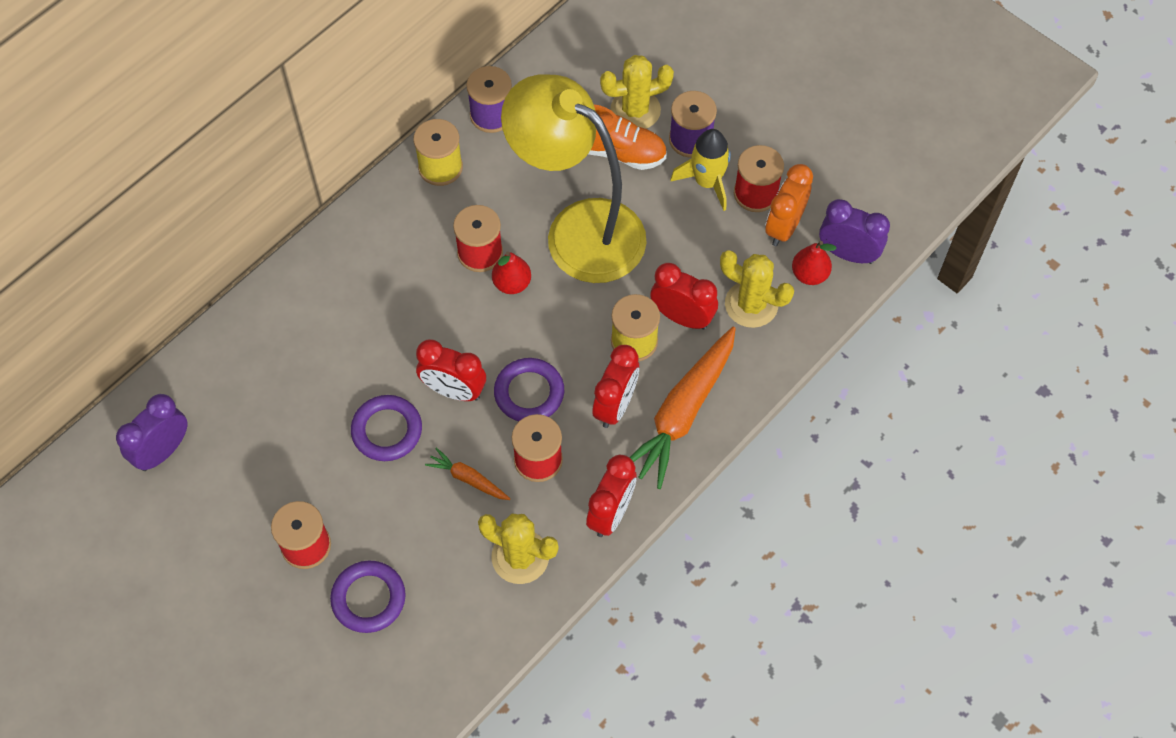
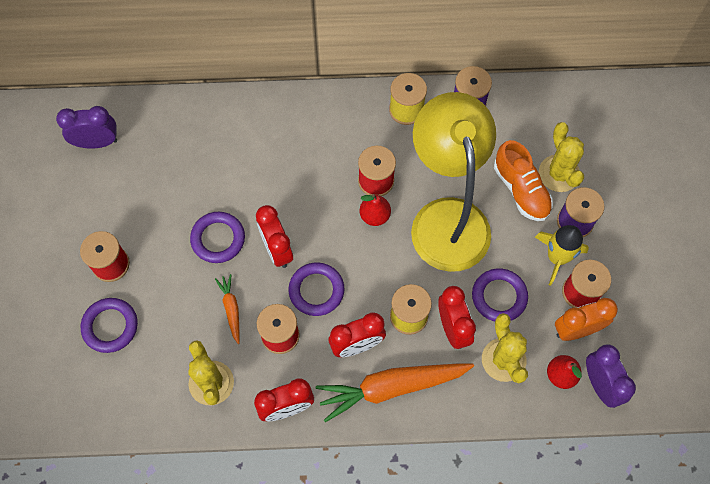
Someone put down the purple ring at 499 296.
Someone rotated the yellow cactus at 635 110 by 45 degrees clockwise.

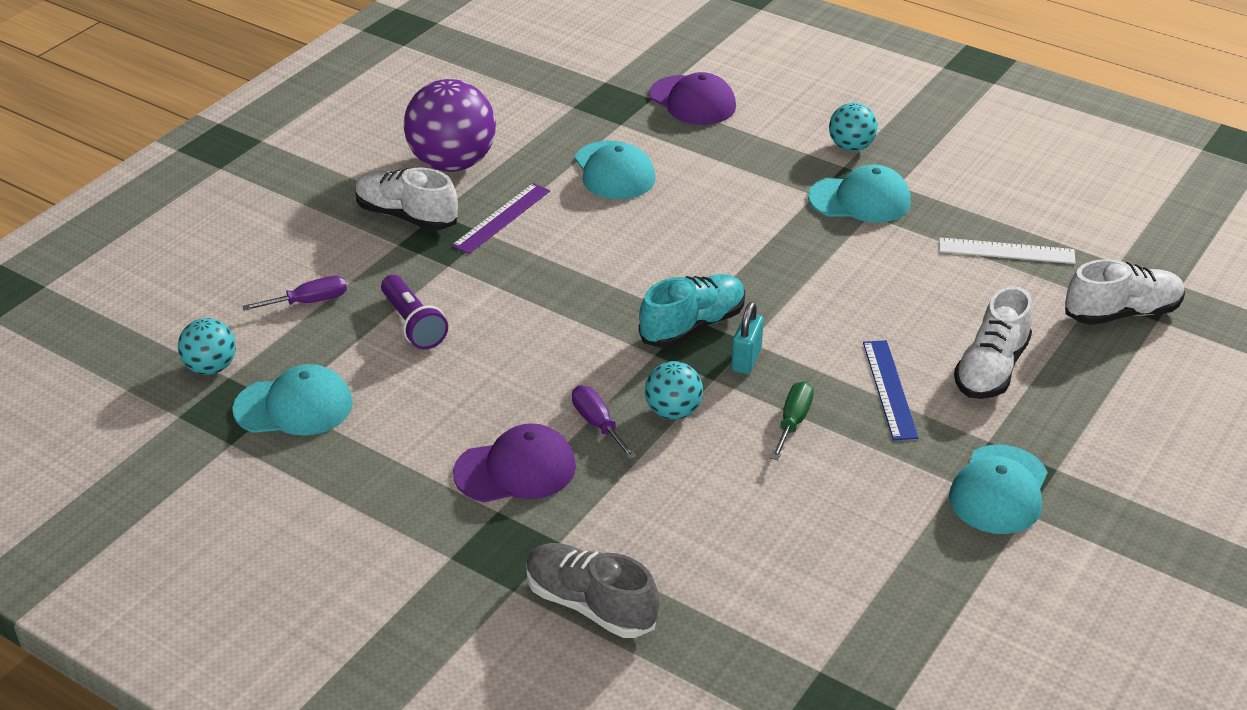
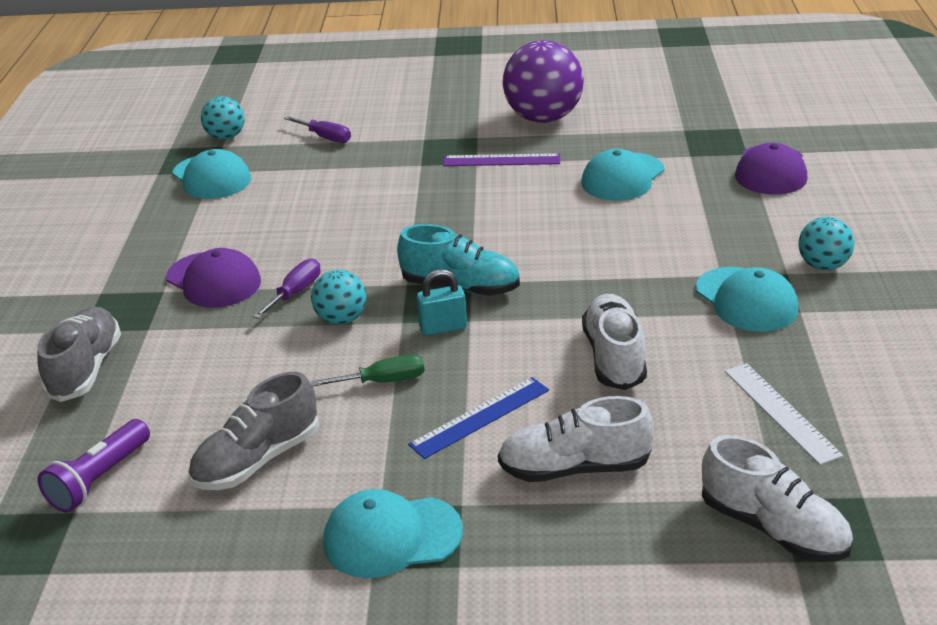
Someone carried the purple flashlight from 413 324 to 99 479.
Someone put down the grey shoe at 257 460.
Someone carried the white shoe from 406 216 to 614 357.

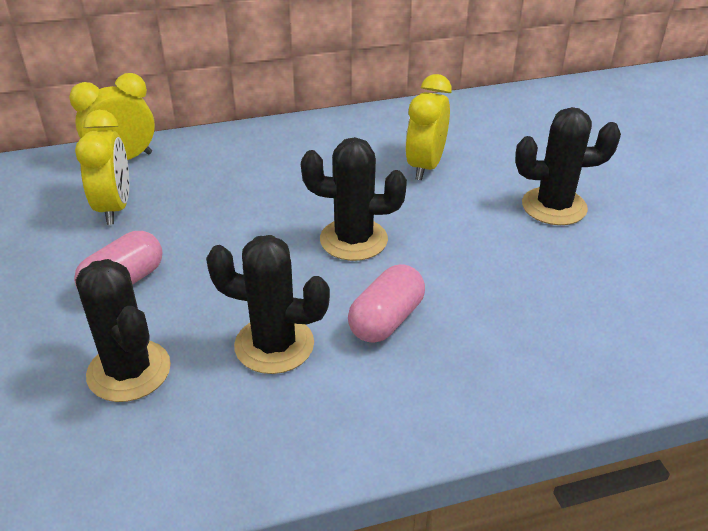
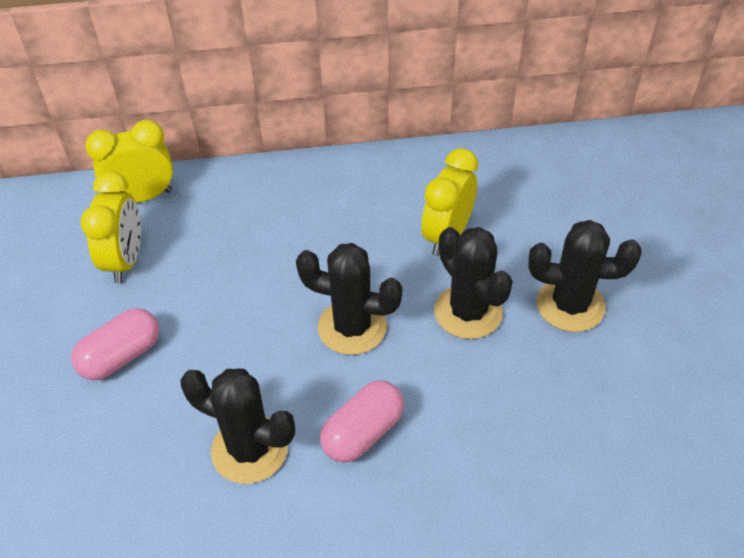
Someone carried the black cactus from 129 371 to 468 312.

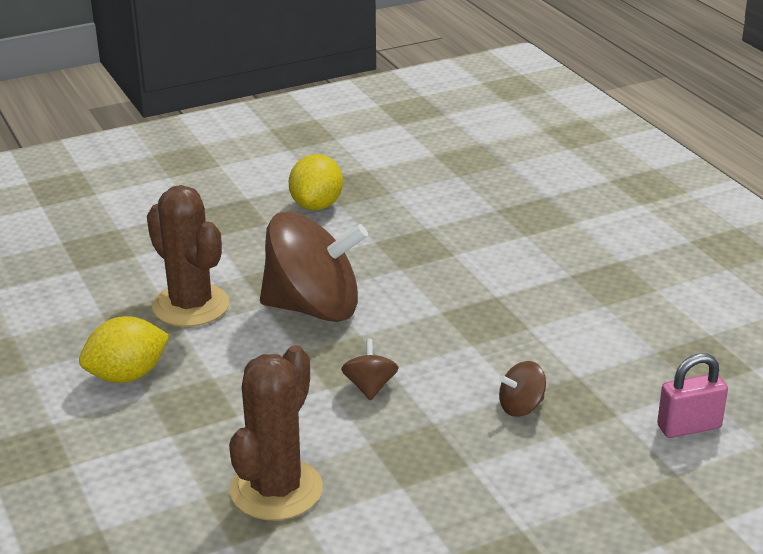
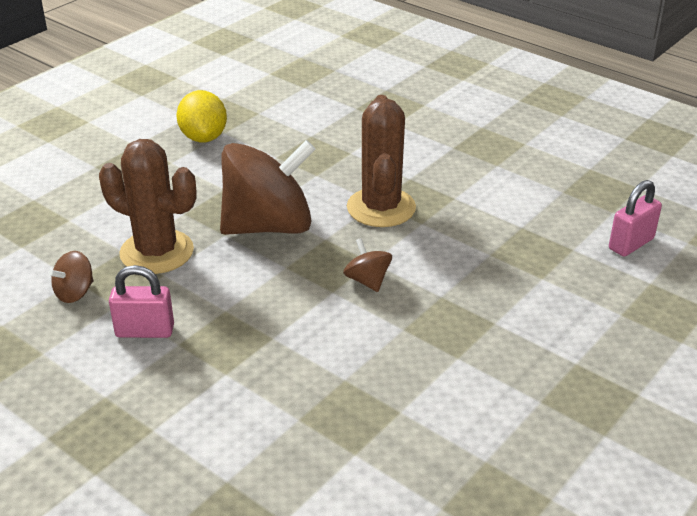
Someone carried the brown spinning top from 521 407 to 75 293.
Someone swapped the yellow lemon at 127 375 for the pink padlock at 145 331.
Someone carried the brown cactus from 276 490 to 381 208.

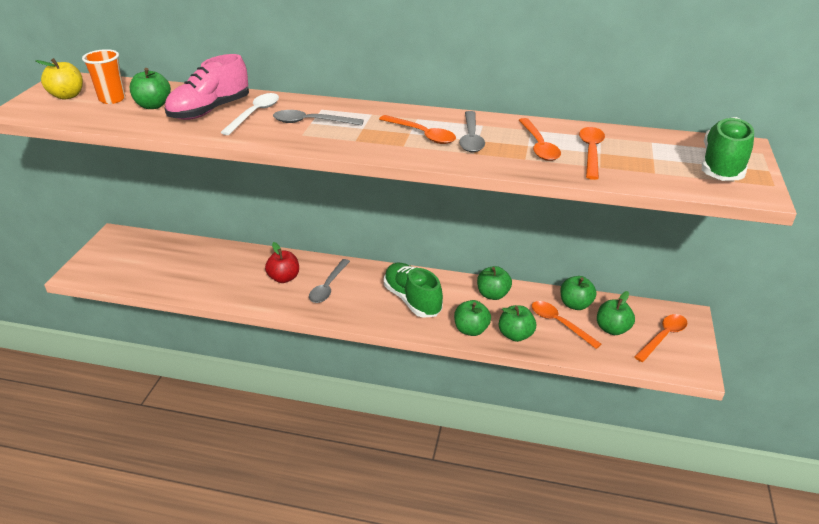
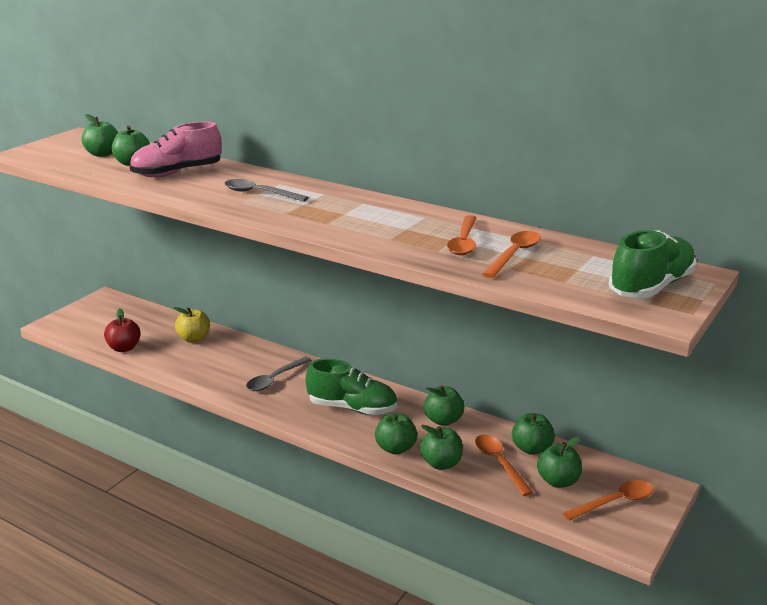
Someone swapped the orange cup at 112 99 for the green apple at 103 154.
Someone carried the red apple from 284 278 to 124 348.
Someone carried the yellow apple from 67 96 to 194 339.
Someone rotated the green shoe at 412 300 by 120 degrees clockwise.
Someone took away the white spoon at 255 114.
Someone took away the orange spoon at 422 134.
Someone took away the grey spoon at 471 138.

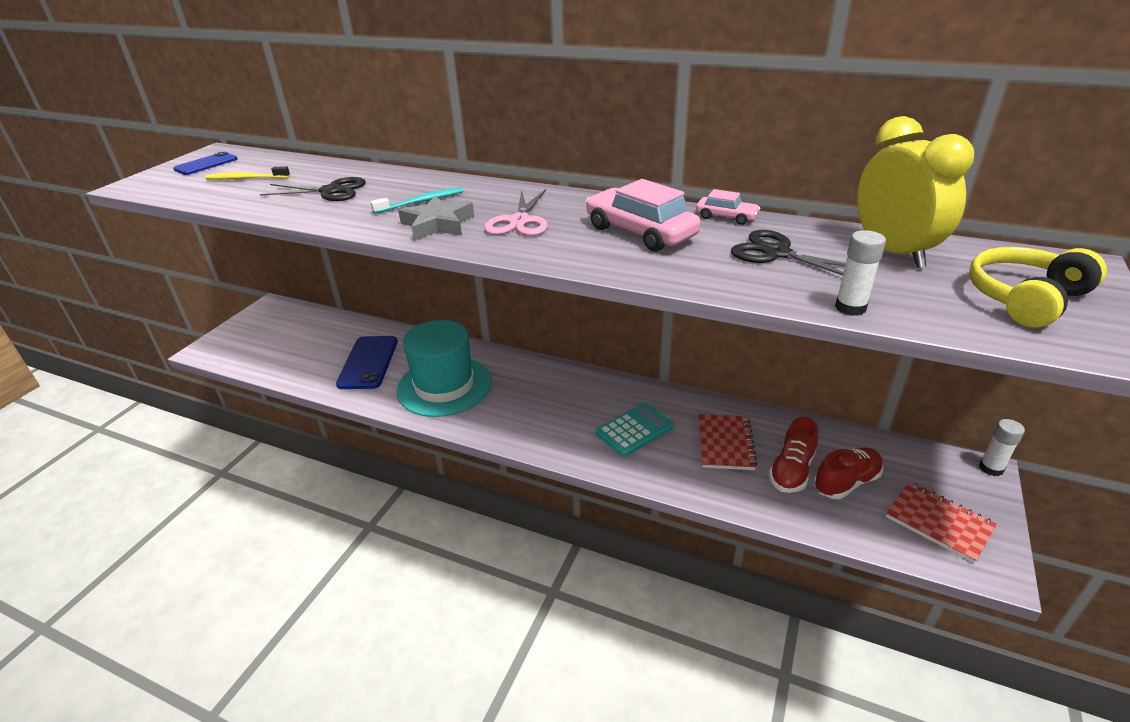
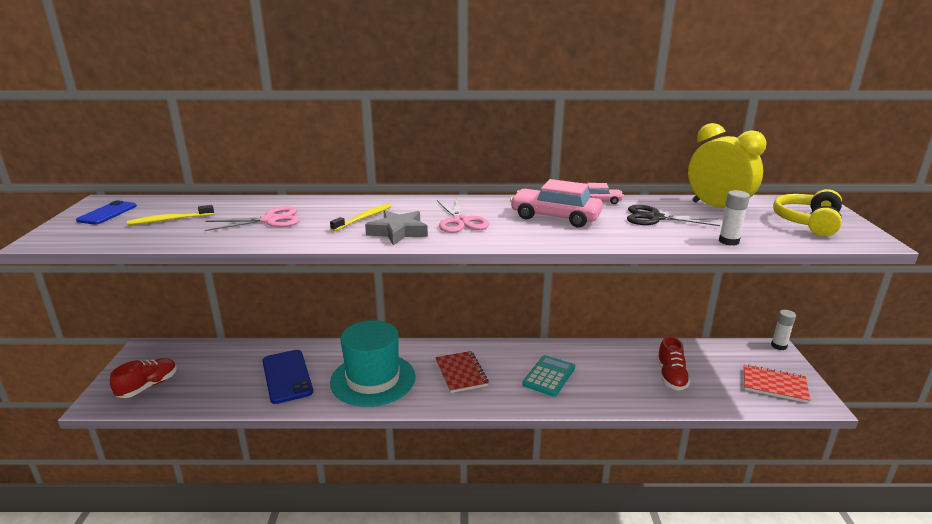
Someone carried the red shoe from 846 482 to 148 386.
Someone repainted the black scissors at 331 191, which became the pink scissors at 270 220.
Someone repainted the turquoise toothbrush at 421 202, which became the yellow toothbrush at 363 218.
Someone carried the red notebook from 725 443 to 461 373.

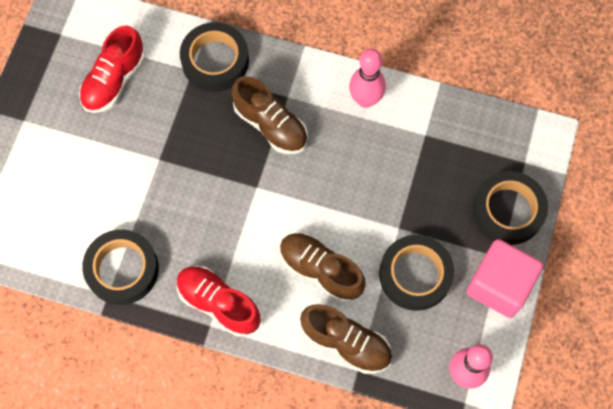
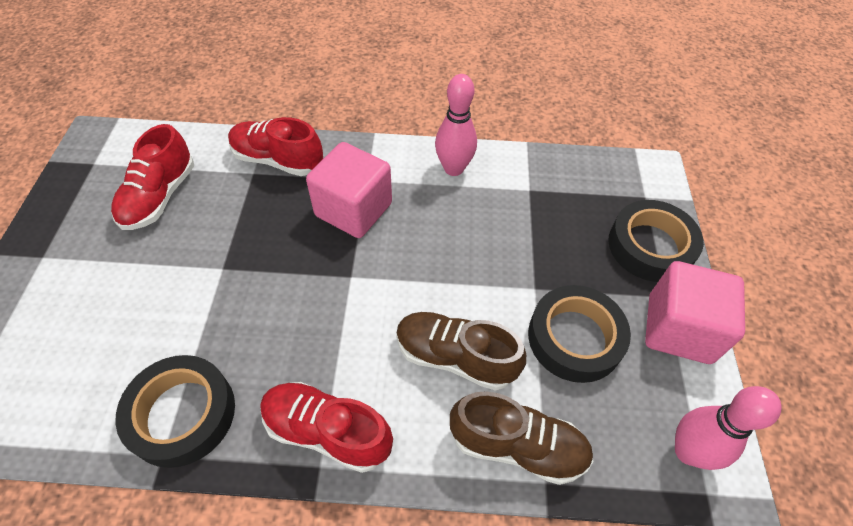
Someone swapped the black tape at 215 61 for the red shoe at 278 160.
Someone swapped the brown shoe at 270 125 for the pink cube at 353 209.

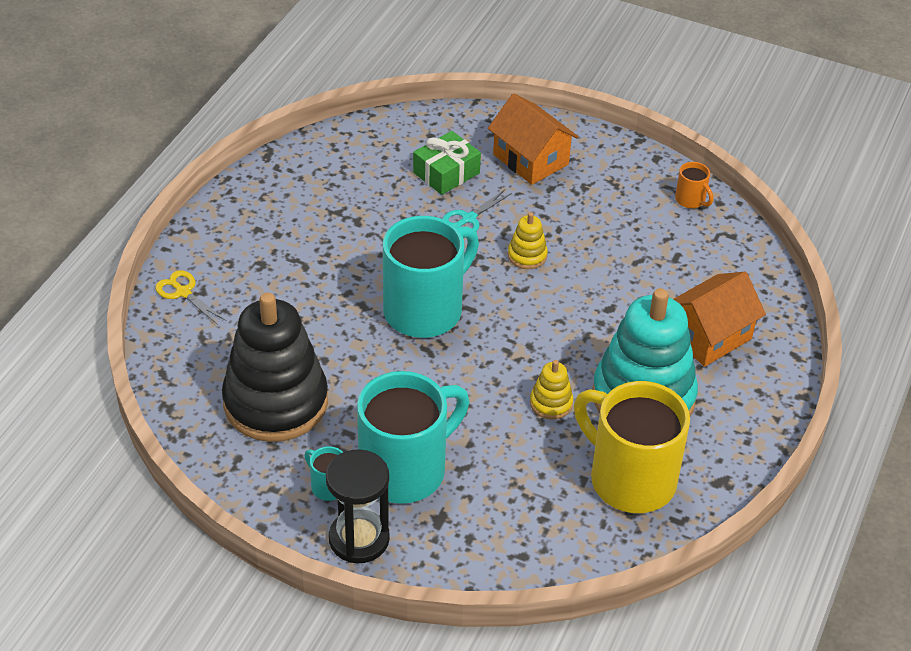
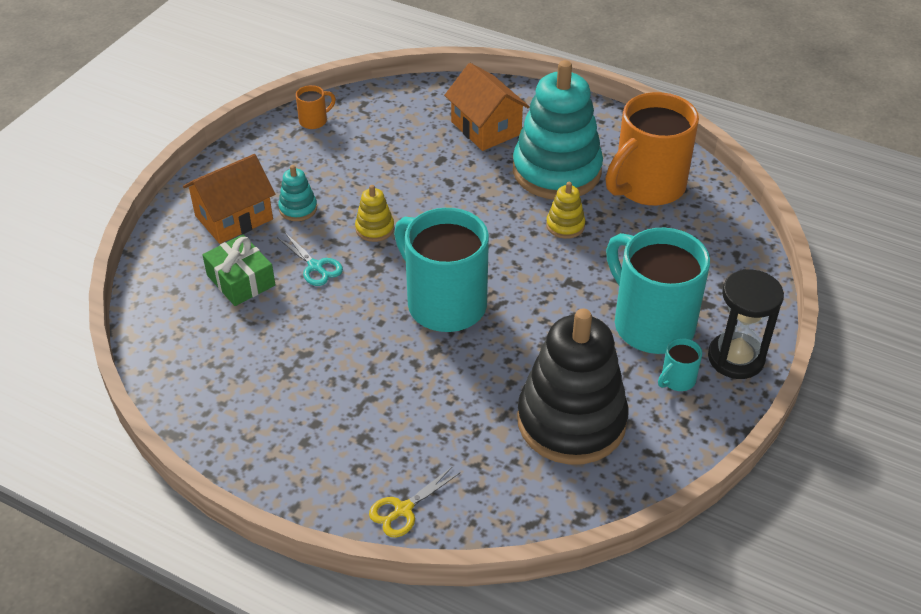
Someone put down the turquoise stacking toy at 298 209.
Someone repainted the yellow mug at 629 479, which became the orange mug at 647 186.

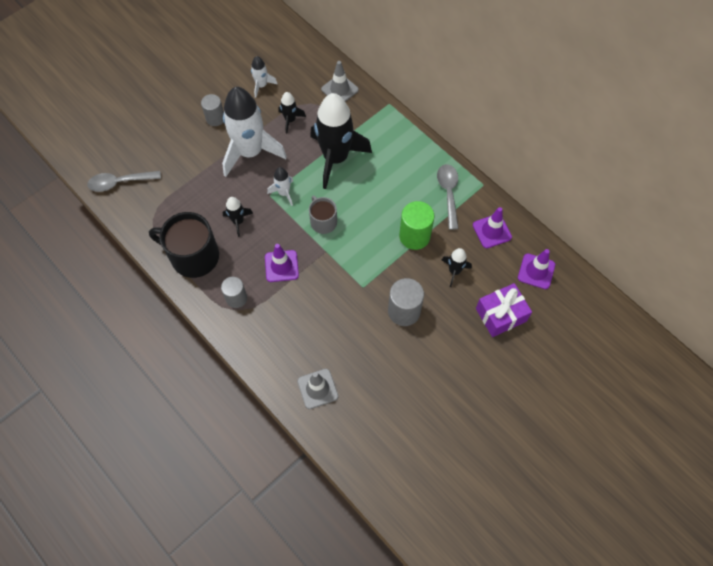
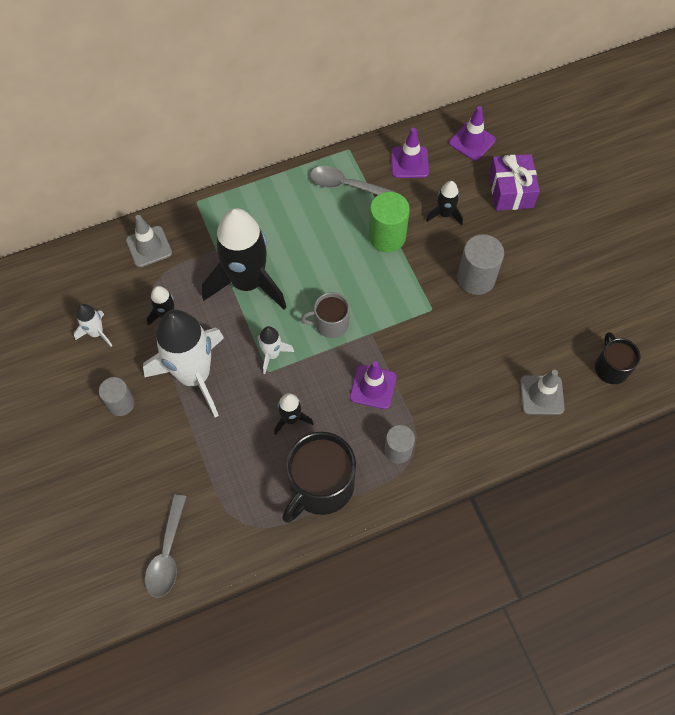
Someone put down the black mug at 611 367.

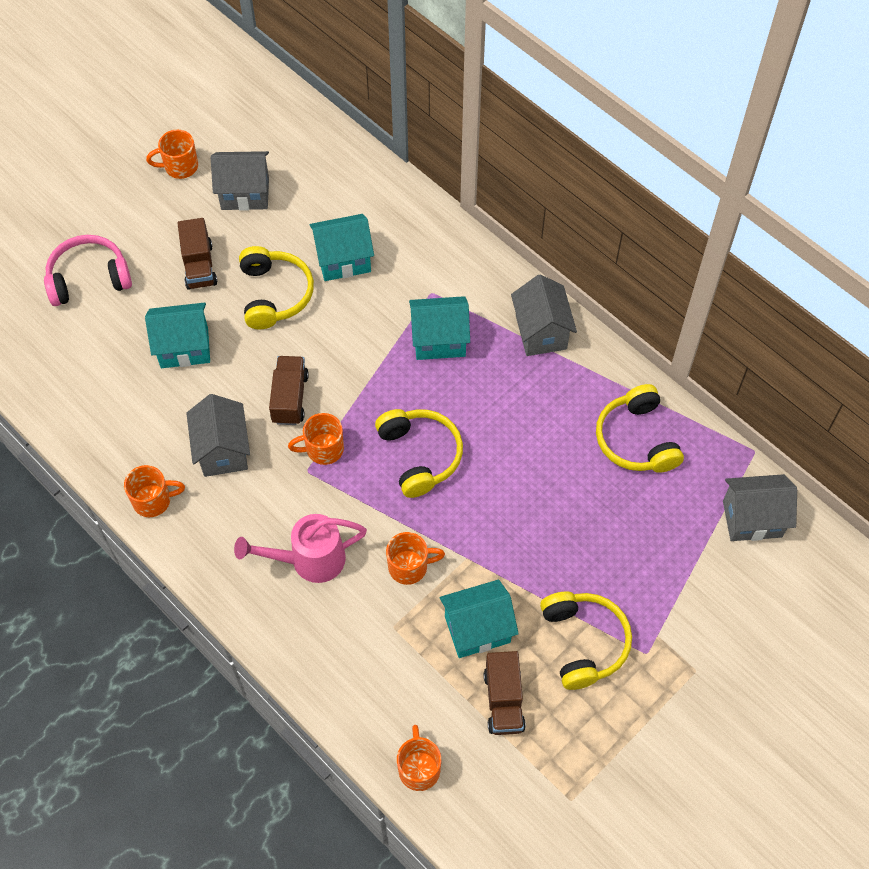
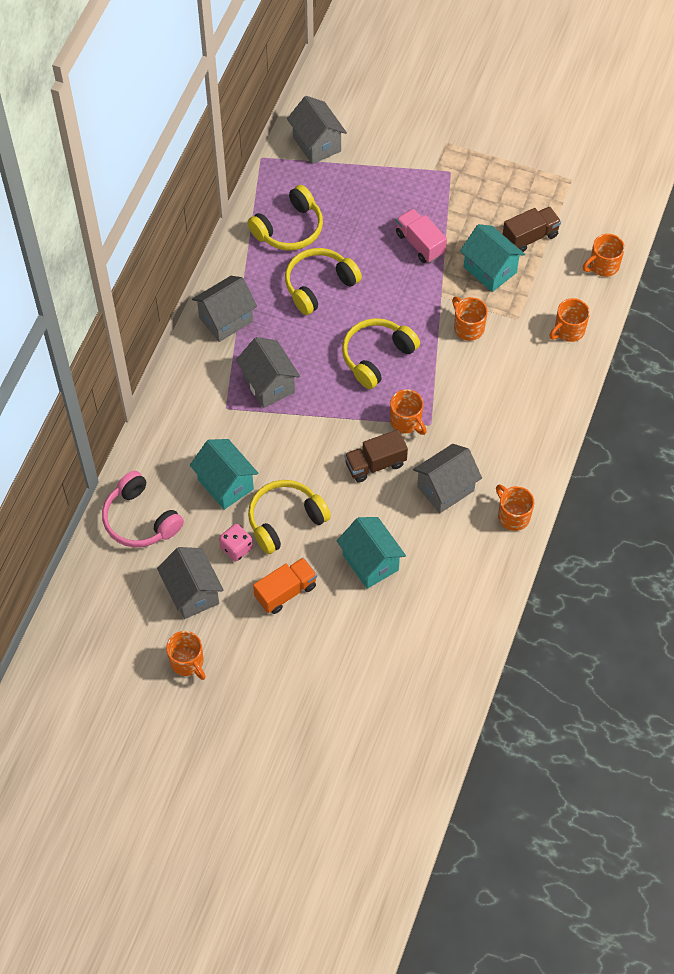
Someone carried the pink headphones from 89 278 to 140 519.
Someone put down the pink dice at 236 548.
Someone repainted the turquoise house at 439 340, which became the grey house at 269 384.
Someone repainted the brown truck at 199 266, which became the orange truck at 285 591.
Someone carried the yellow headphones from 584 642 to 319 285.
Someone put down the pink truck at 420 244.
Someone put down the orange mug at 568 330.
Someone took away the pink watering can at 309 560.

